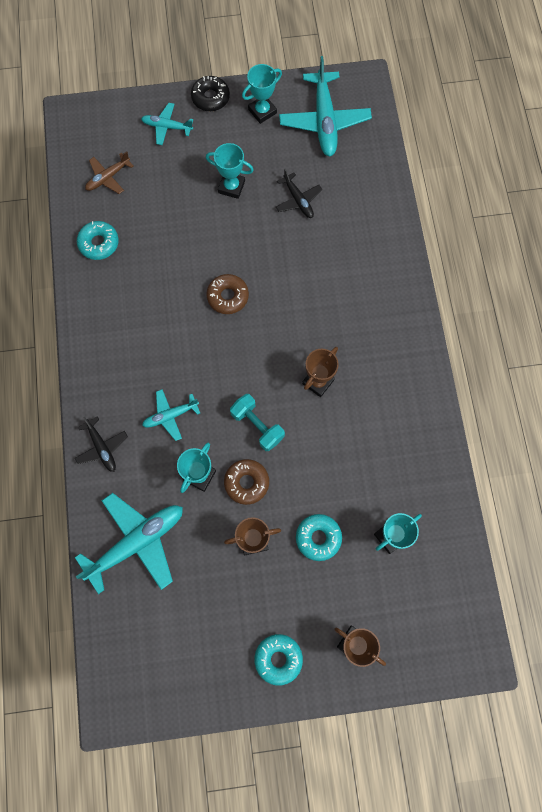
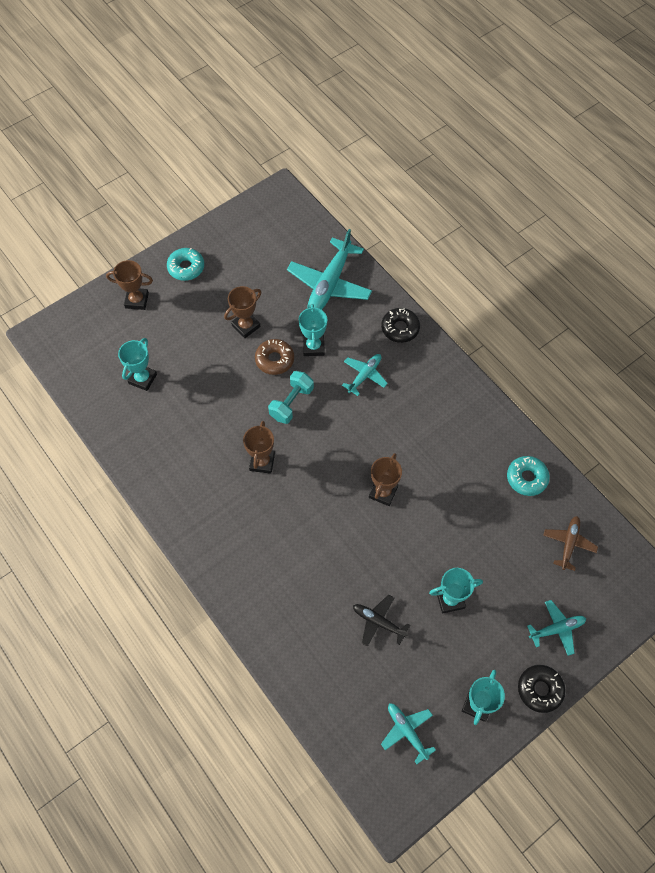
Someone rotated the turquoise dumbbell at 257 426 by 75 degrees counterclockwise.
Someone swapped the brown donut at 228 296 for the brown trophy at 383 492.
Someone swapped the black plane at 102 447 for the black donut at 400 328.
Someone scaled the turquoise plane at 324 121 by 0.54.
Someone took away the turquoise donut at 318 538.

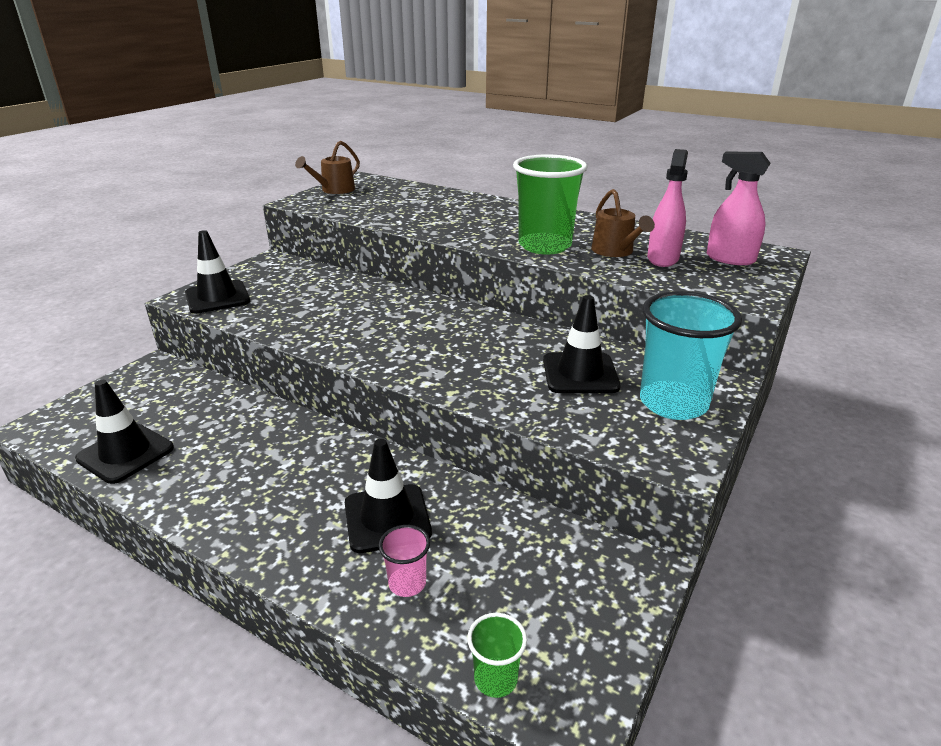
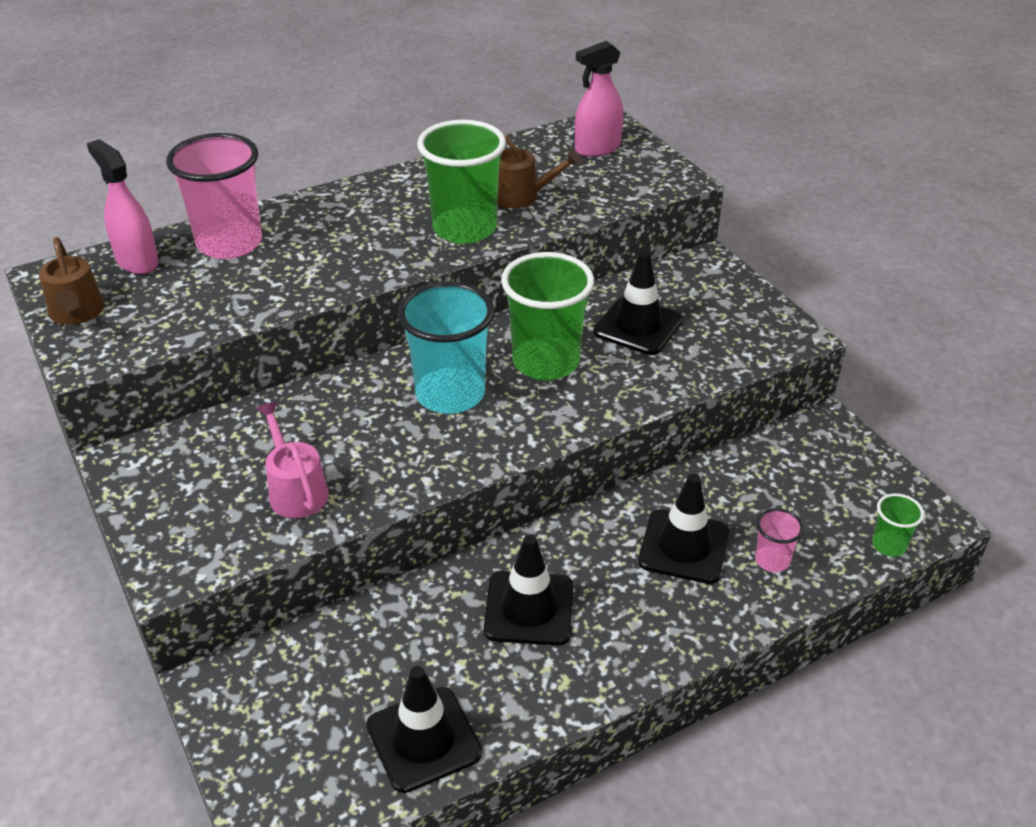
Someone carried the pink spray bottle from 662 258 to 137 261.
Someone put down the pink cup at 229 243.
Someone put down the pink watering can at 296 490.
Someone carried the turquoise cup from 673 403 to 450 394.
Someone carried the black traffic cone from 217 297 to 529 608.
Someone put down the green cup at 546 362.

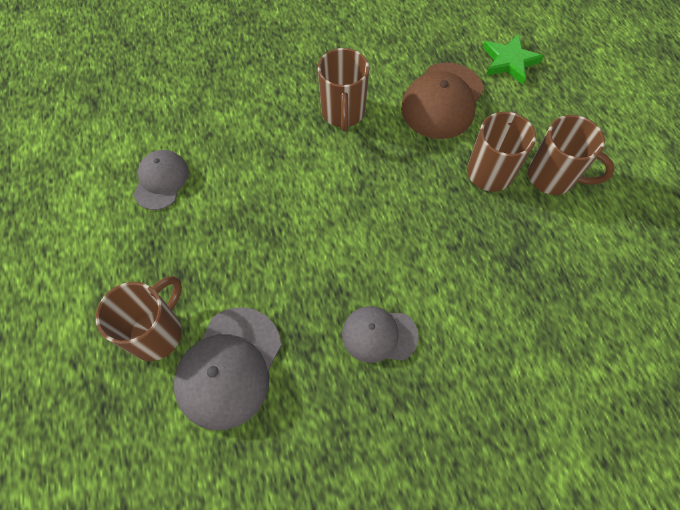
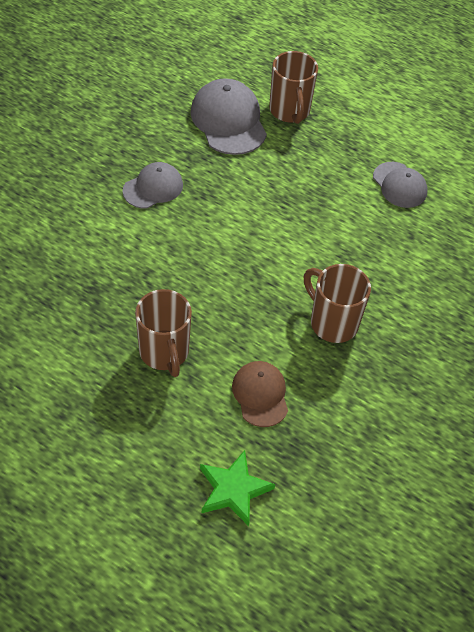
Someone scaled the brown cap at 442 101 by 0.63.
Someone took away the brown mug at 552 177.

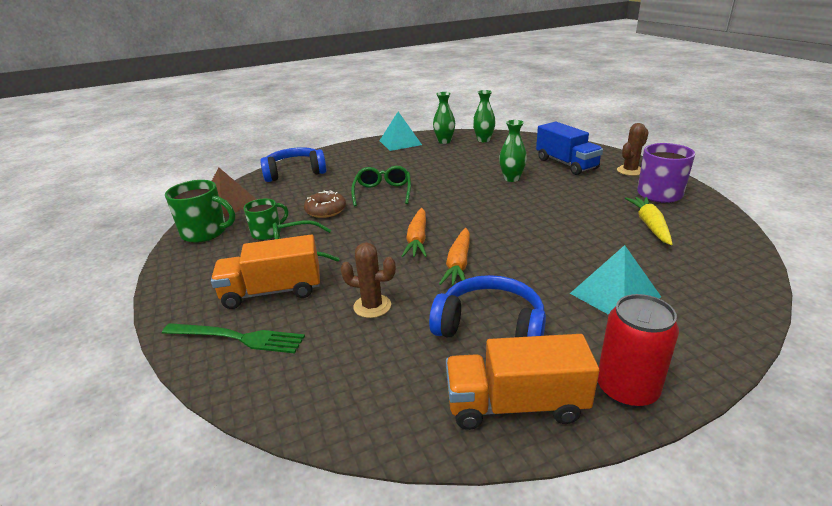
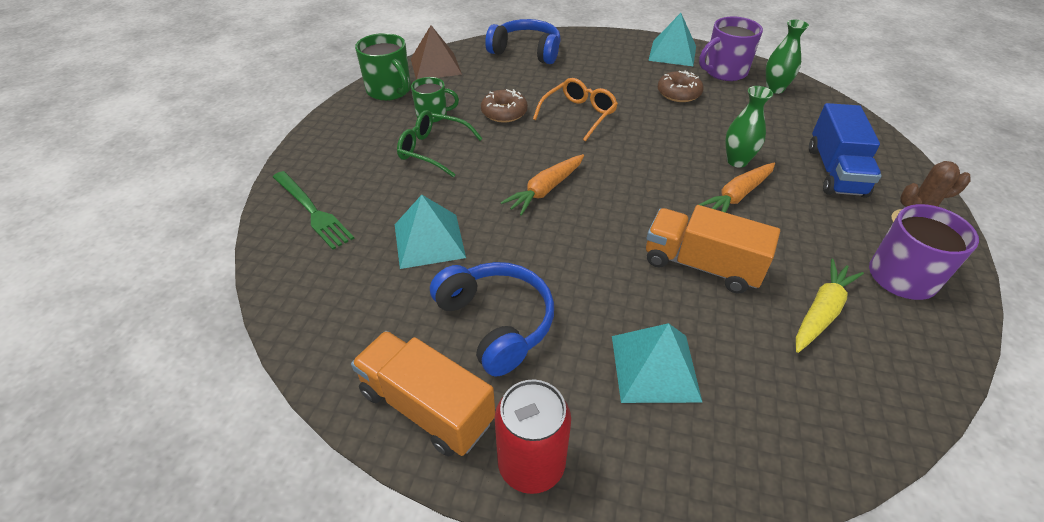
Someone swapped the brown cactus at 372 306 for the turquoise pyramid at 429 240.
Someone repainted the green glasses at 383 192, which became the orange glasses at 579 114.
Someone carried the orange truck from 272 291 to 701 265.
Someone put down the brown donut at 678 93.
Someone swapped the green vase at 444 141 for the purple mug at 724 72.
Someone carried the orange carrot from 458 264 to 737 196.

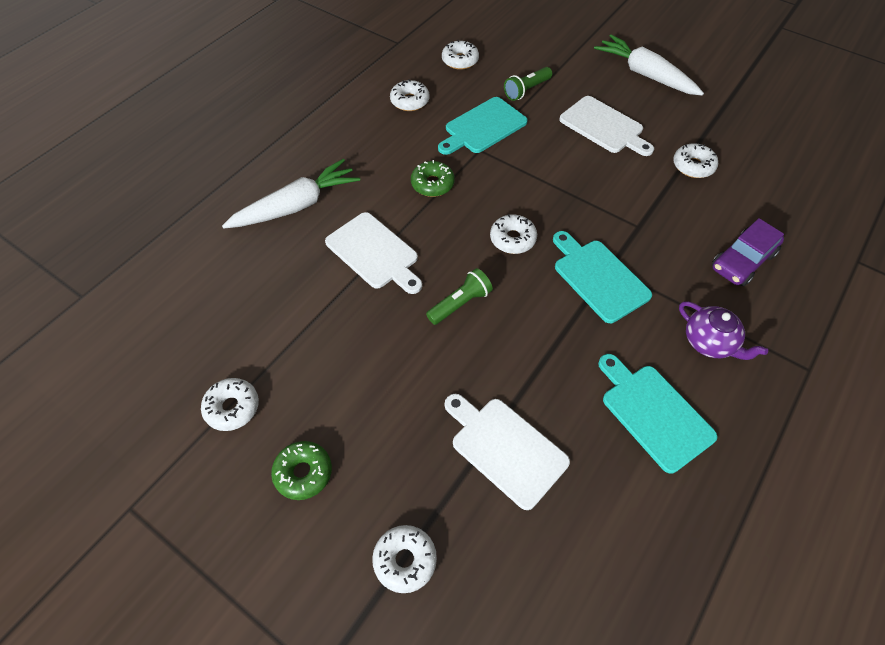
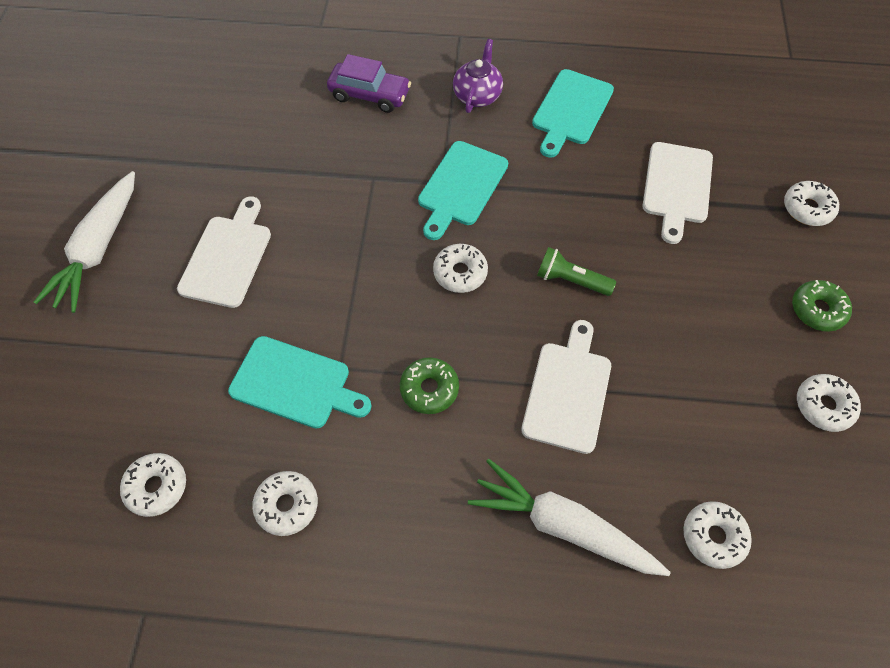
Someone carried the white donut from 693 166 to 713 536.
Someone took away the green flashlight at 526 90.

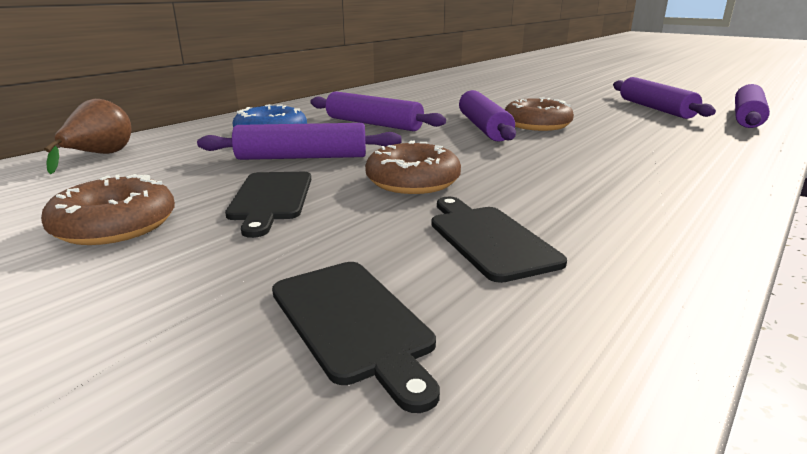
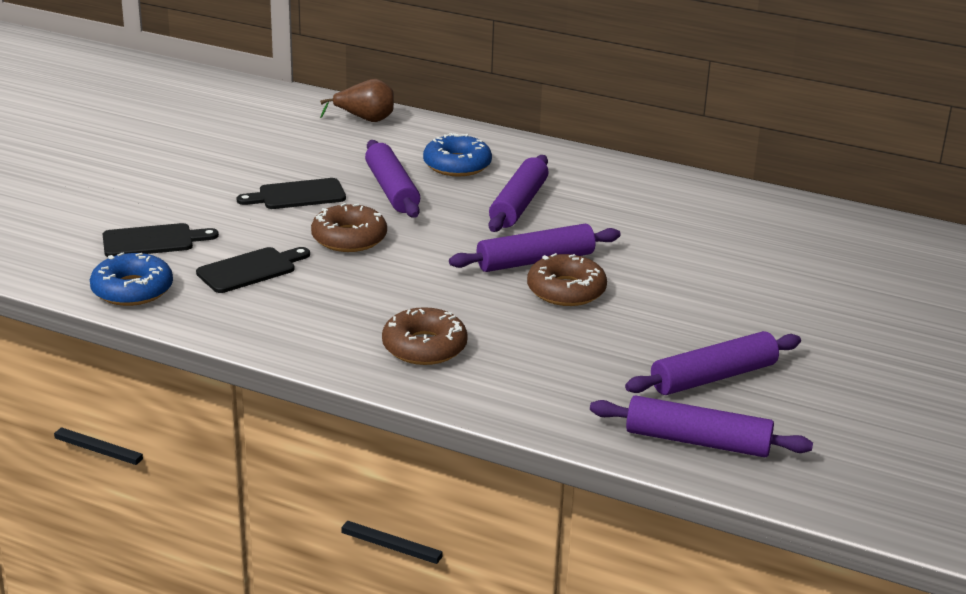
Someone put down the blue donut at 132 290.
Someone rotated the black cutting board at 353 322 by 150 degrees counterclockwise.
Someone carried the brown donut from 115 225 to 424 347.

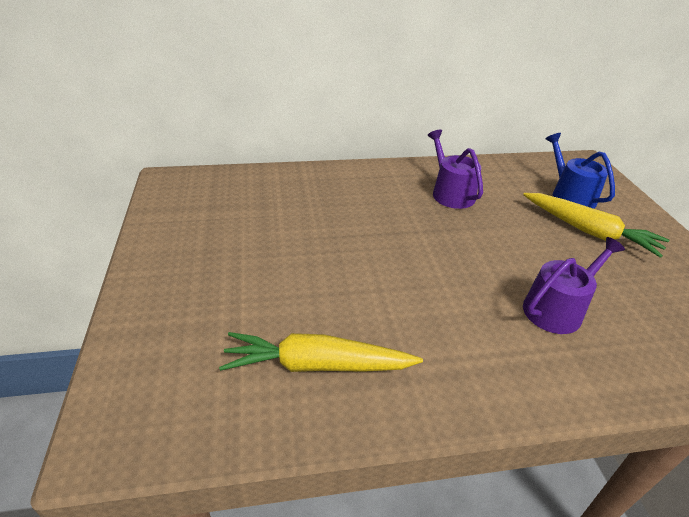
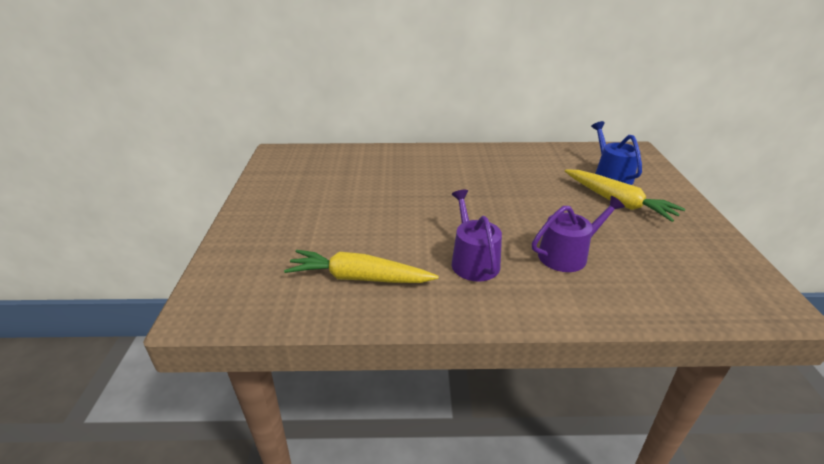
Someone carried the purple watering can from 450 193 to 473 260.

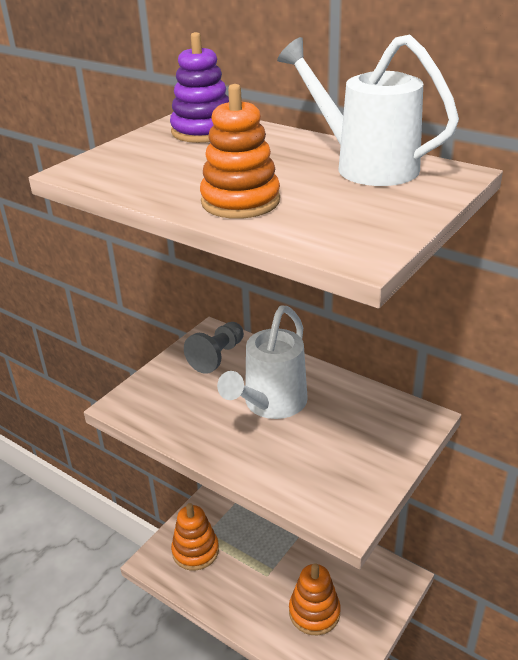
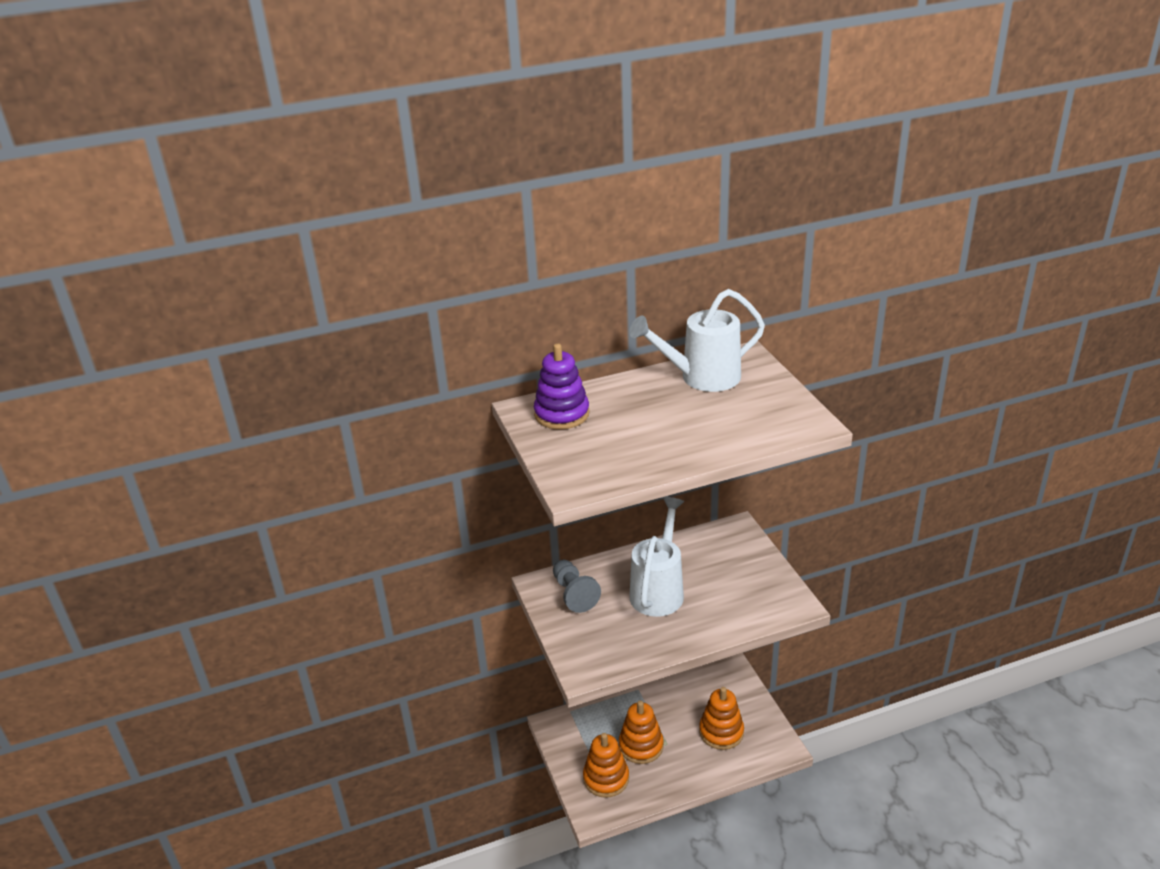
Someone carried the orange stacking toy from 240 201 to 641 746.
Someone rotated the white watering can at 271 404 by 135 degrees counterclockwise.

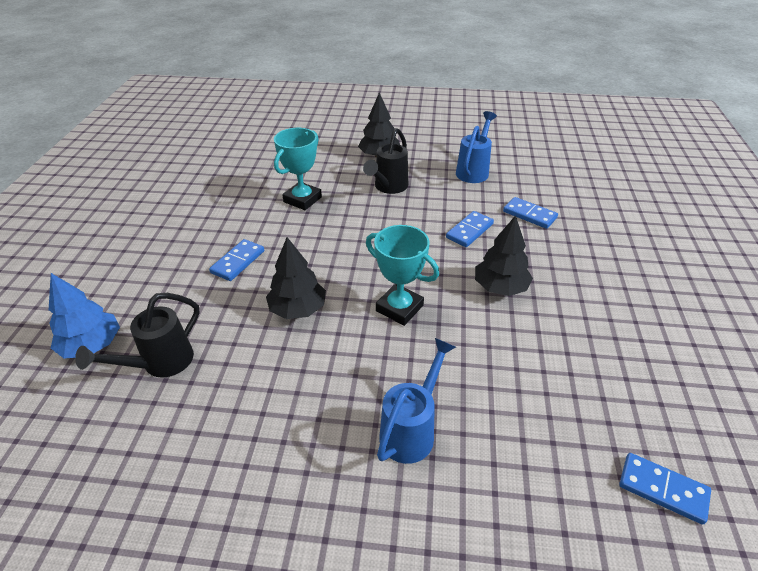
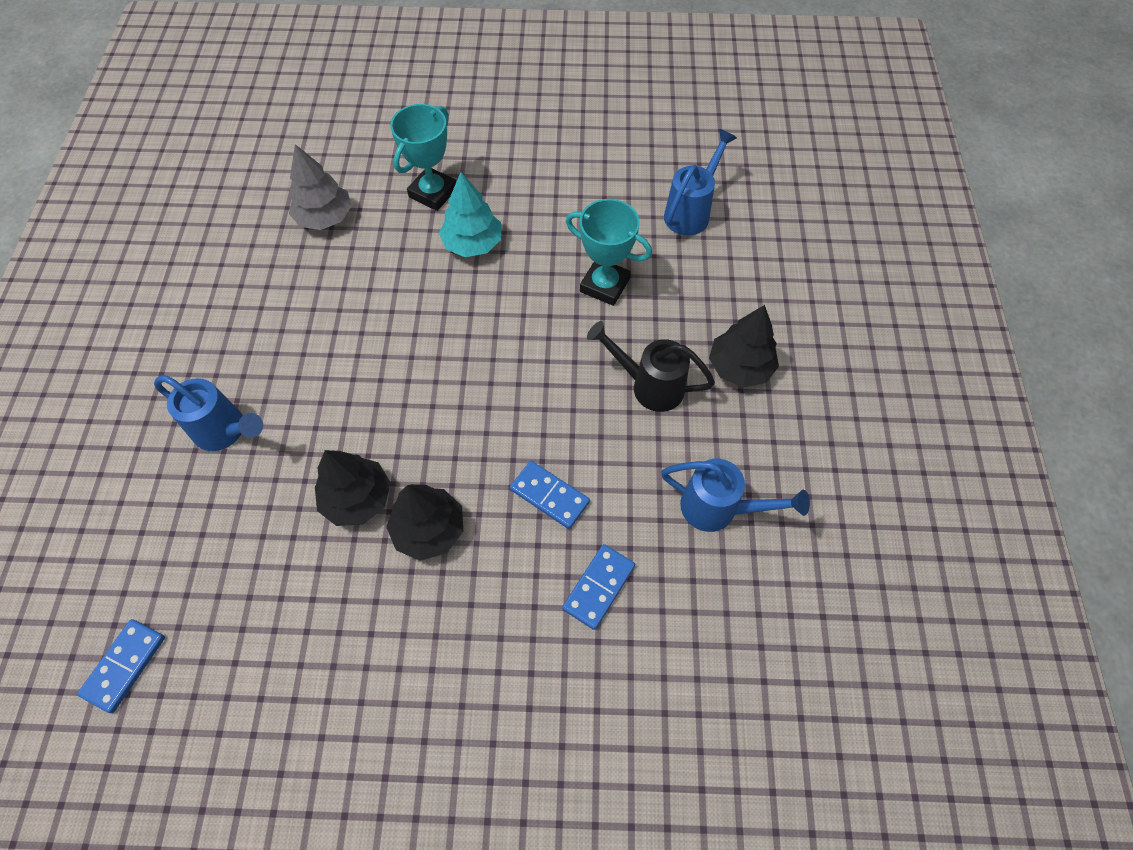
Someone swapped the black watering can at 160 364 for the grey tree at 325 218.
Someone carried the black tree from 298 309 to 357 498.
Someone carried the turquoise trophy from 399 308 to 433 193.
Someone swapped the blue domino at 238 262 for the turquoise tree at 472 243.
Someone put down the blue watering can at 691 211.
Someone took away the blue tree at 92 345.

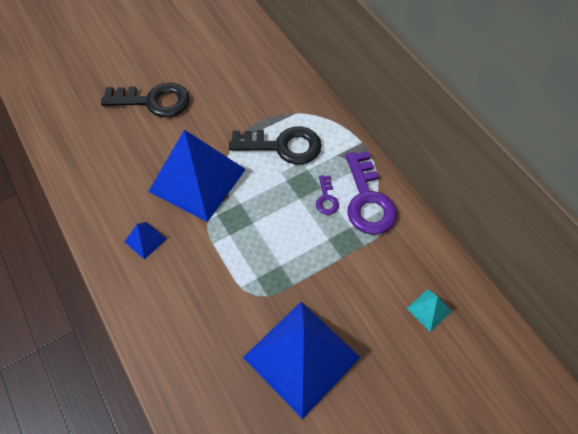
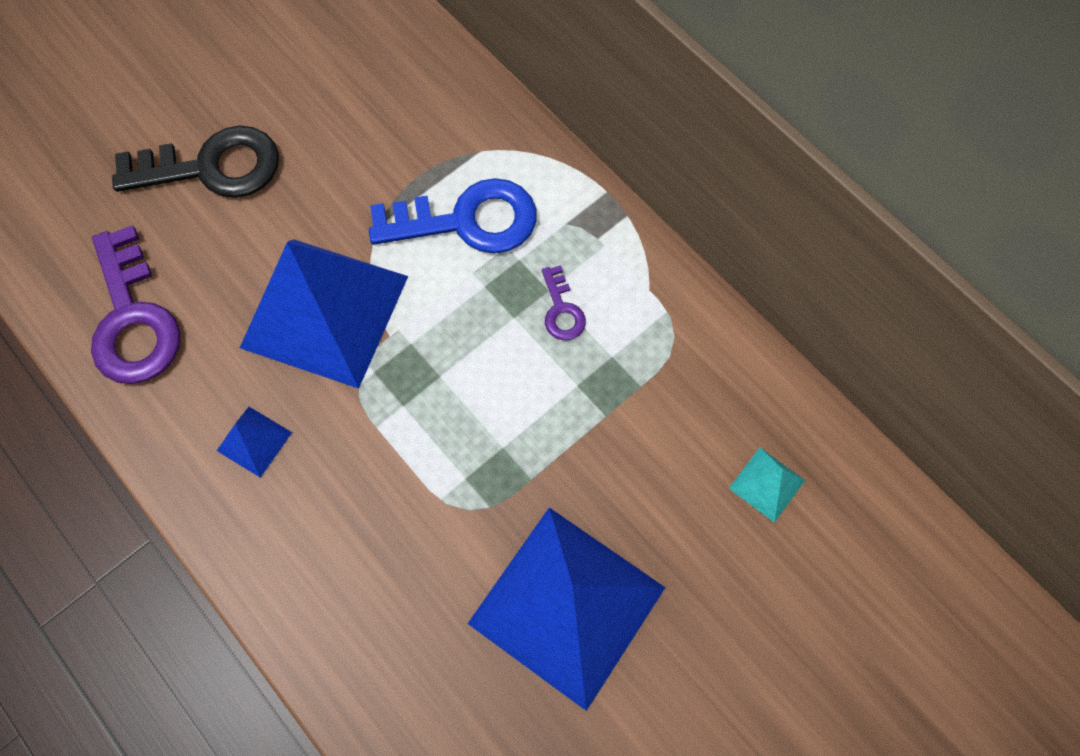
Someone carried the purple key from 367 199 to 133 318.
Someone repainted the black key at 282 146, which became the blue key at 466 221.

